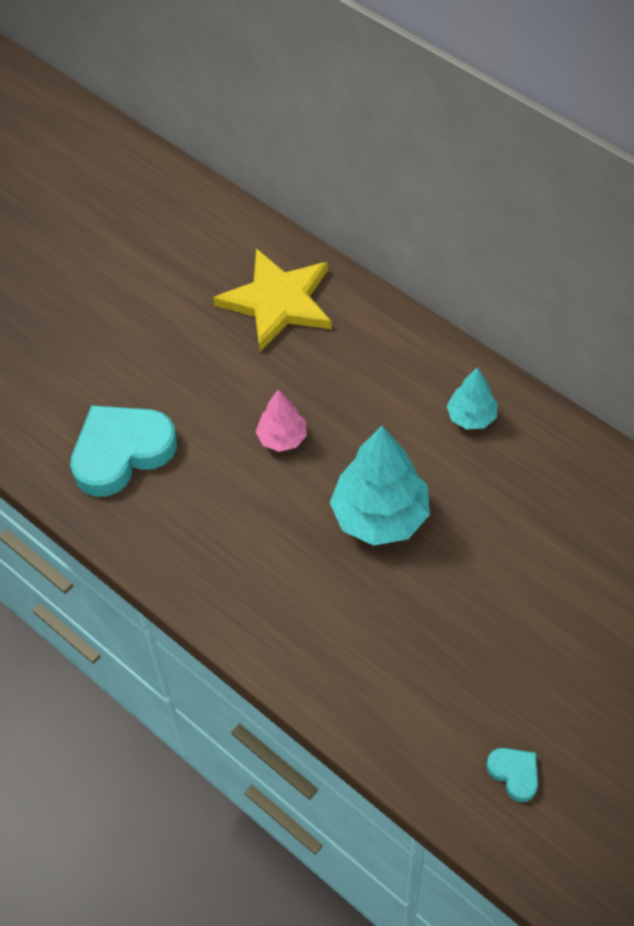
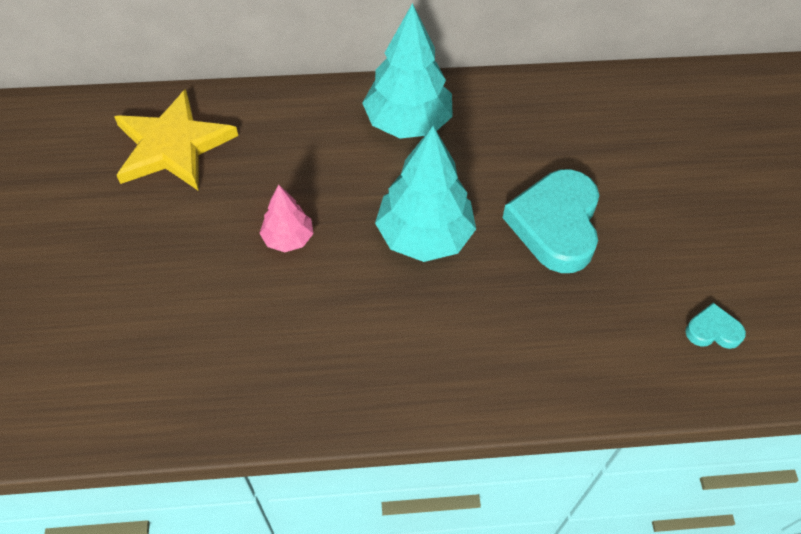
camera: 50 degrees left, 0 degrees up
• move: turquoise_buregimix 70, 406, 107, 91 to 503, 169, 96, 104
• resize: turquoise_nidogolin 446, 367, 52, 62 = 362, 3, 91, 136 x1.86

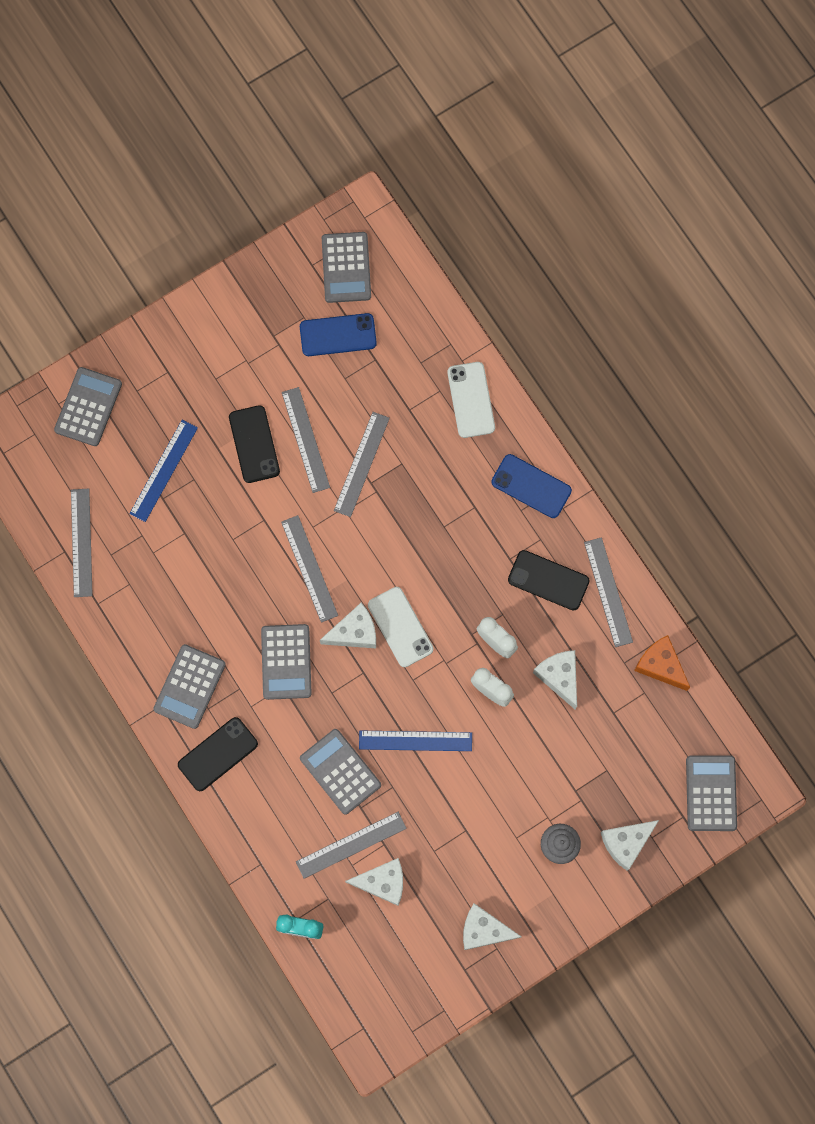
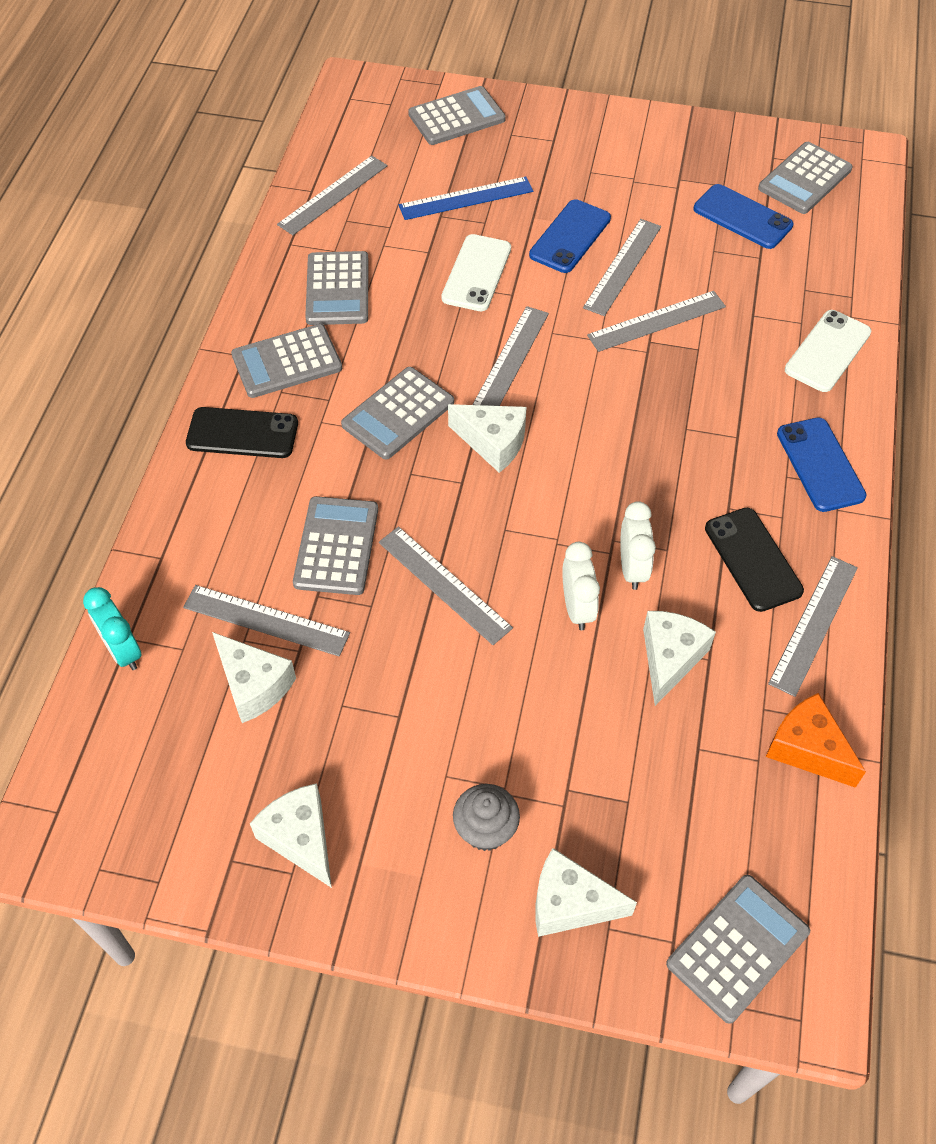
camera: 45 degrees right, 20 degrees down
• recolor: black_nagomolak 229, 405, 51, 78 to blue_nagomolak 529, 199, 82, 74
• recolor: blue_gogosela 359, 730, 113, 21 to grey_gogosela 379, 526, 134, 119
• move: white_nagomolak 368, 587, 65, 80 to 441, 234, 70, 77
• rotate: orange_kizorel 634, 635, 56, 56 = 766, 693, 100, 95 45 degrees counterclockwise
• insert: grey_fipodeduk 305, 251, 64, 74

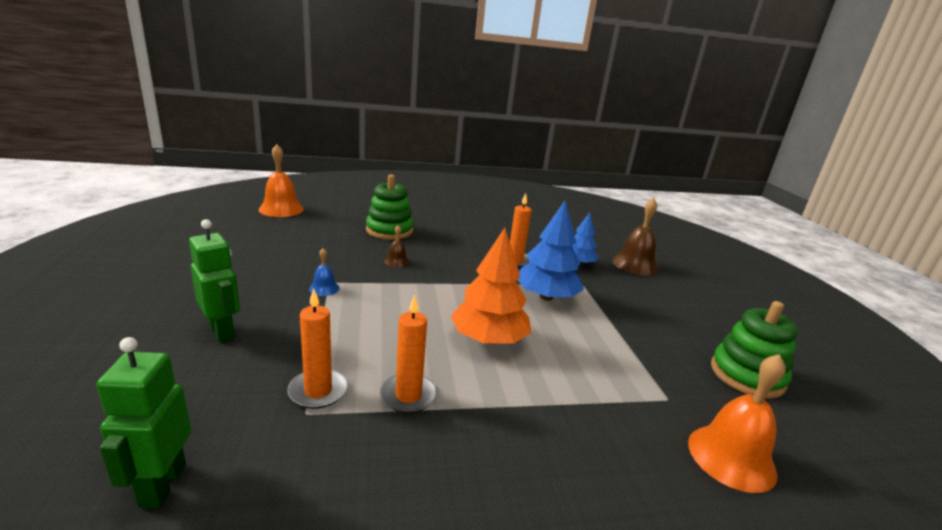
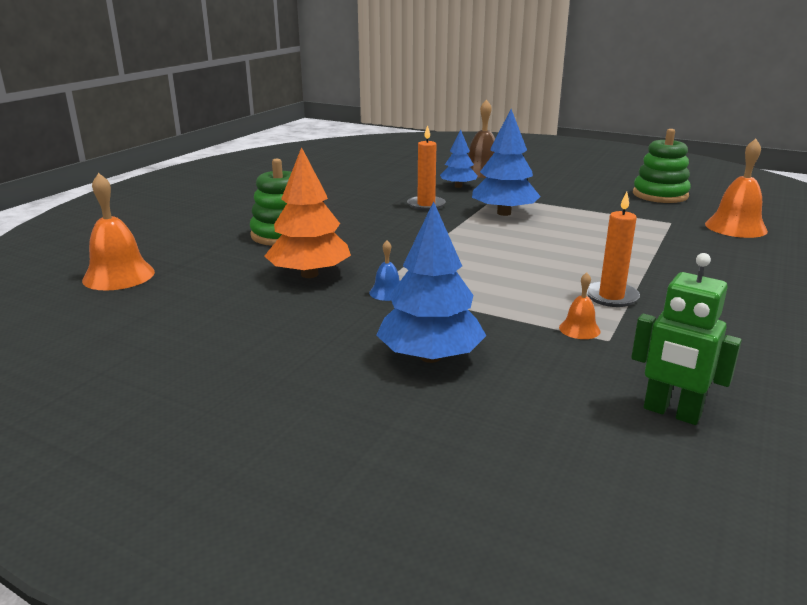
camera: 50 degrees left, 0 degrees up
• replace: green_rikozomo 189, 219, 51, 123 to blue_nidogolin 376, 201, 110, 162
• replace: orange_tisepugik 287, 289, 61, 120 to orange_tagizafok 559, 273, 42, 66
• delete: brown_tagizafok 384, 225, 26, 42
• move: orange_nidogolin 451, 228, 80, 116 to 265, 147, 86, 131

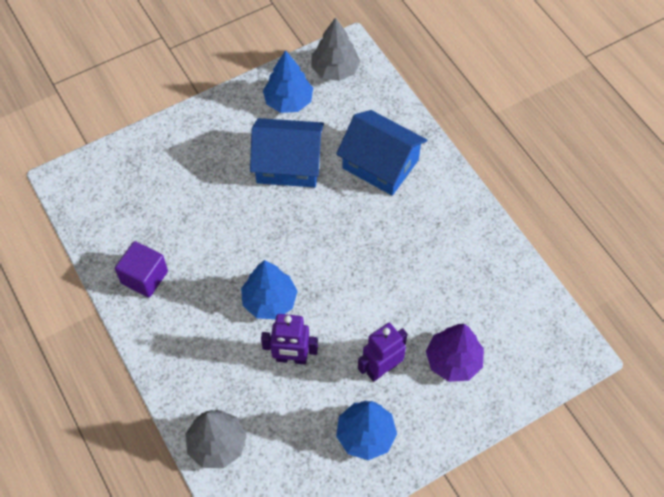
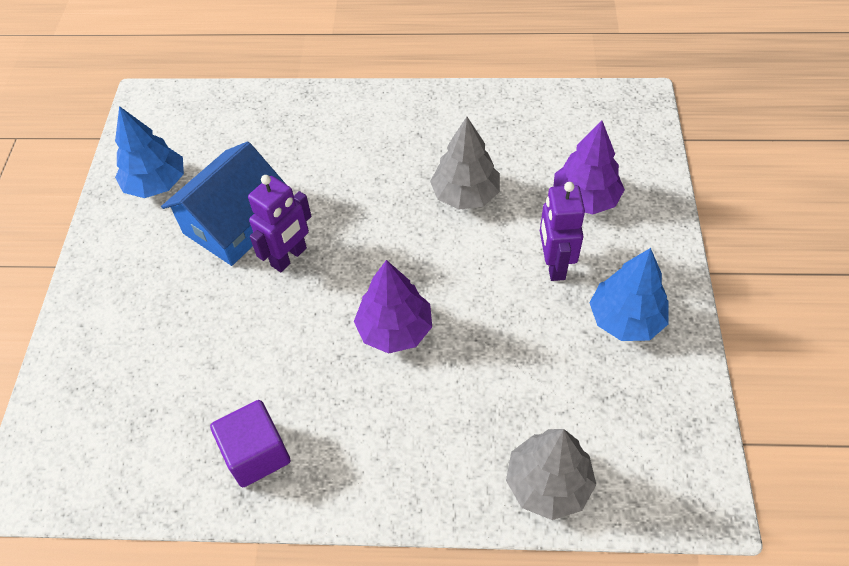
camera: 55 degrees left, 5 degrees down
• recolor: blue_nidogolin 241, 260, 57, 59 to purple_nidogolin 354, 260, 78, 94
• move: purple_rikozomo 261, 314, 57, 50 to 248, 175, 63, 97
• move: grey_nidogolin 311, 17, 49, 64 to 430, 117, 70, 92
• delete: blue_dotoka 336, 110, 91, 86

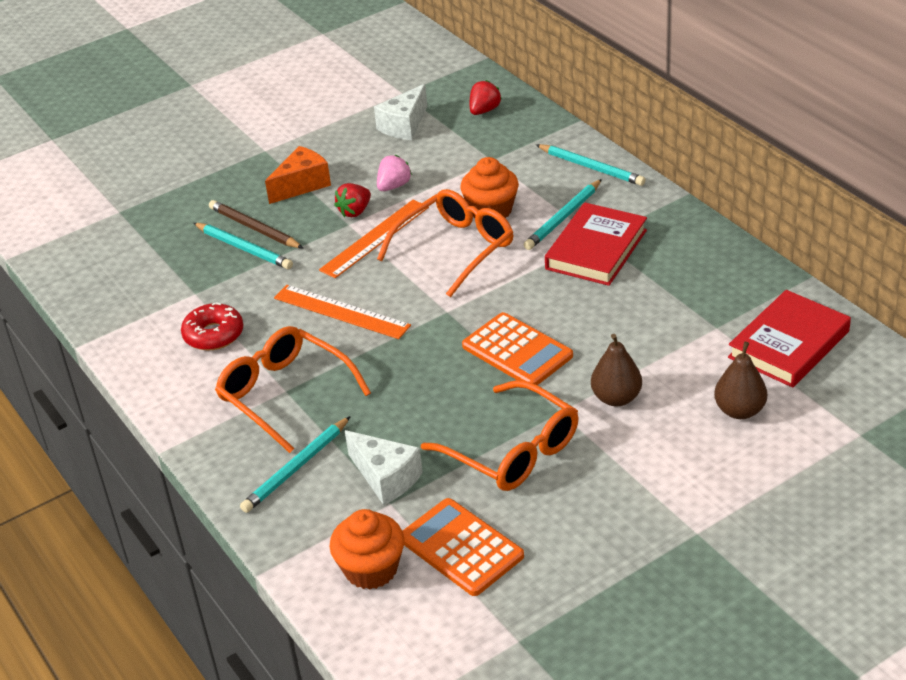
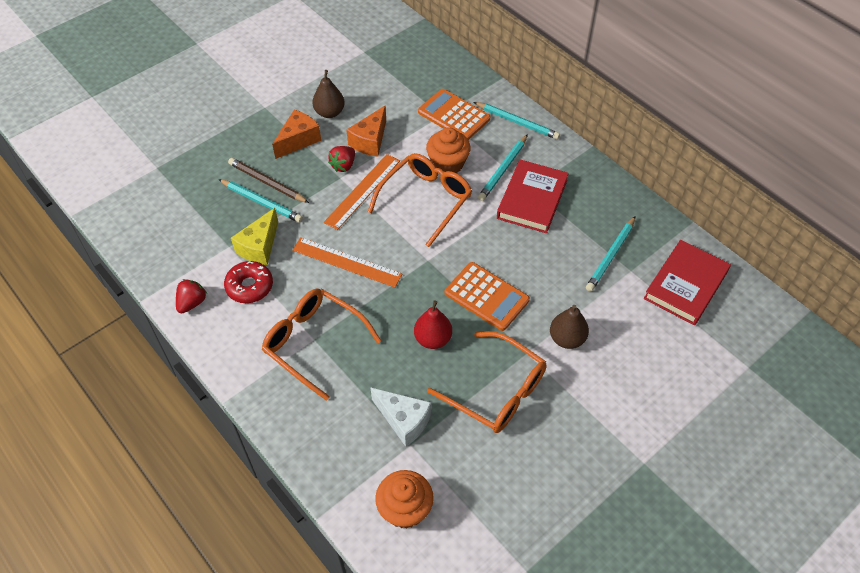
camera: 10 degrees left, 15 degrees up
• move: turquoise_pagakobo 240, 416, 111, 97 to 586, 217, 49, 75
• delete: white_kizorel 374, 84, 53, 56
• replace: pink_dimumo 377, 155, 35, 36 to orange_kizorel 346, 106, 40, 51
• move: orange_fipodeduk 403, 498, 121, 98 to 418, 89, 72, 51
• move: red_dimumo 470, 80, 32, 35 to 176, 279, 31, 34
• move: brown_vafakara 714, 342, 53, 77 to 312, 70, 33, 48
• insert: yellow_kizorel 231, 208, 47, 57
• insert: red_vafakara 414, 300, 38, 49

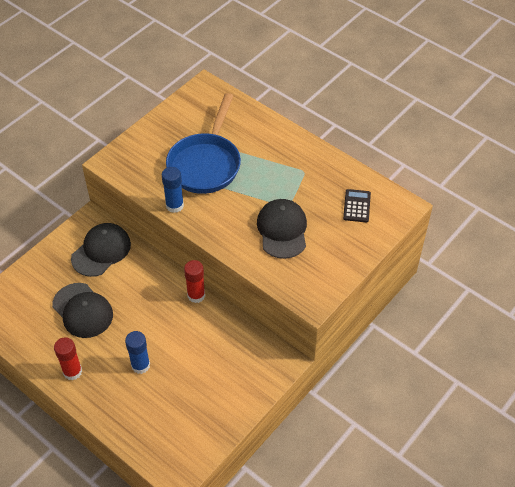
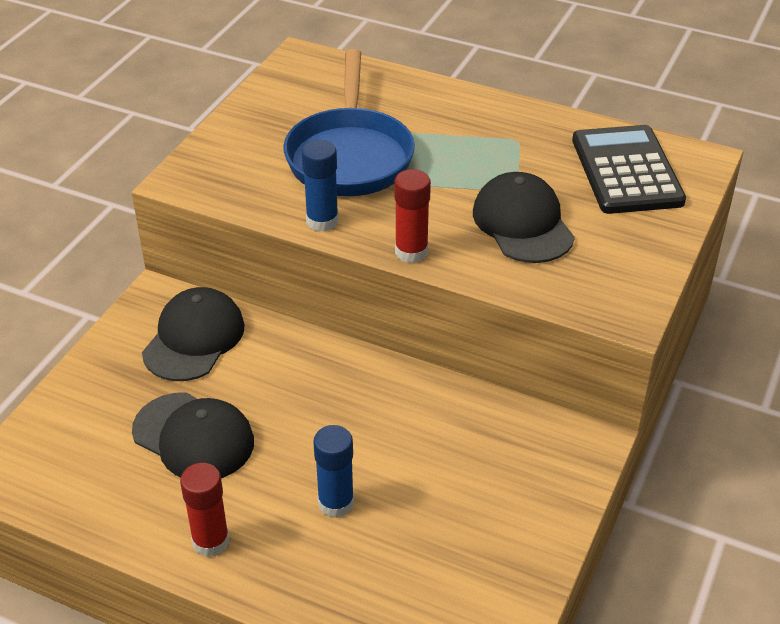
camera: 15 degrees left, 10 degrees down
• move: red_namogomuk 184, 260, 21, 43 to 395, 169, 36, 94
• resize: black_fipodeduk 343, 189, 28, 33 = 572, 125, 114, 89 x1.93

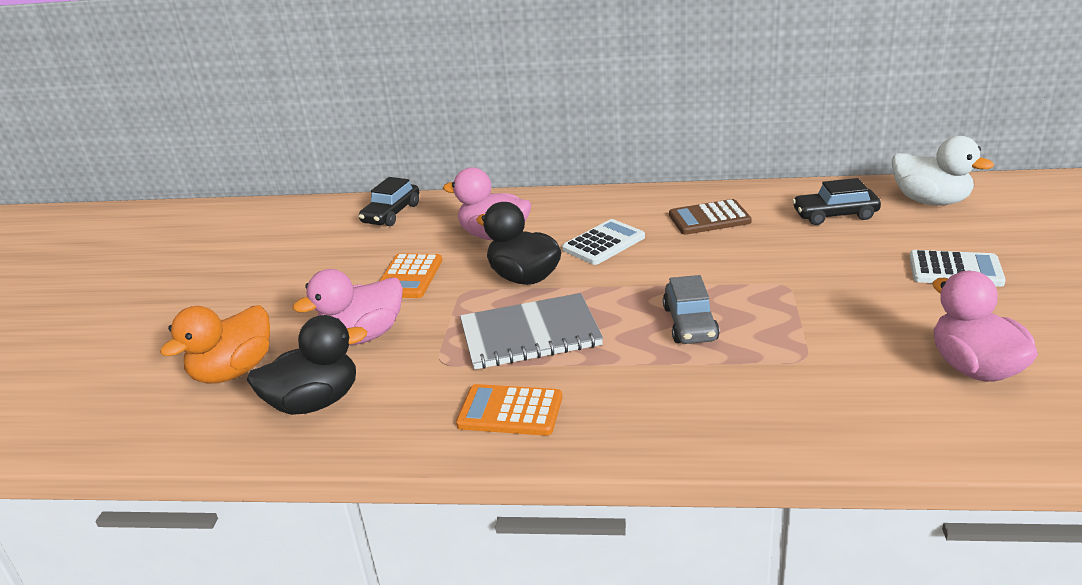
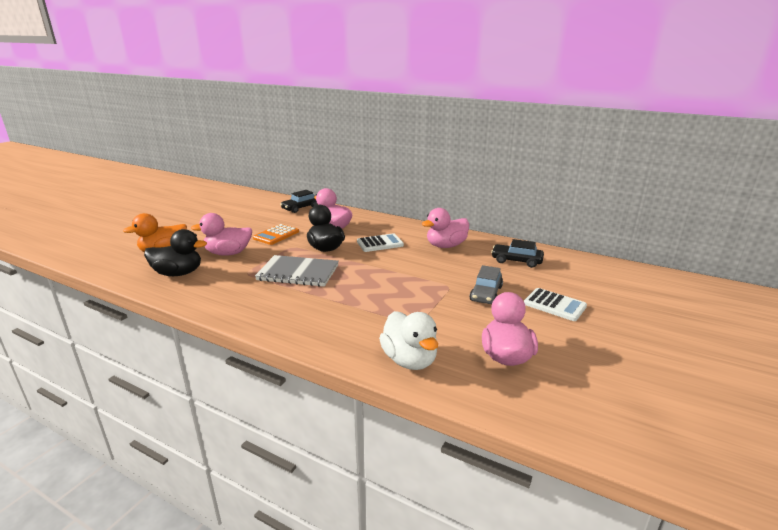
camera: 20 degrees right, 5 degrees down
• delete: orange_fipodeduk 456, 384, 106, 52
• move: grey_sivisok 663, 275, 57, 69 to 470, 265, 33, 39
• replace: brown_fipodeduk 669, 199, 83, 36 to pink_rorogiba 422, 208, 47, 40
• move: white_rorogiba 892, 136, 102, 69 to 379, 311, 59, 59

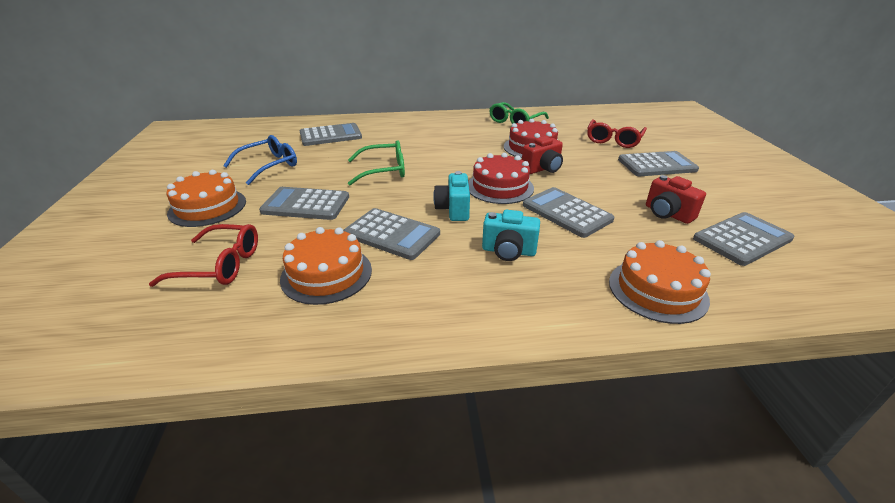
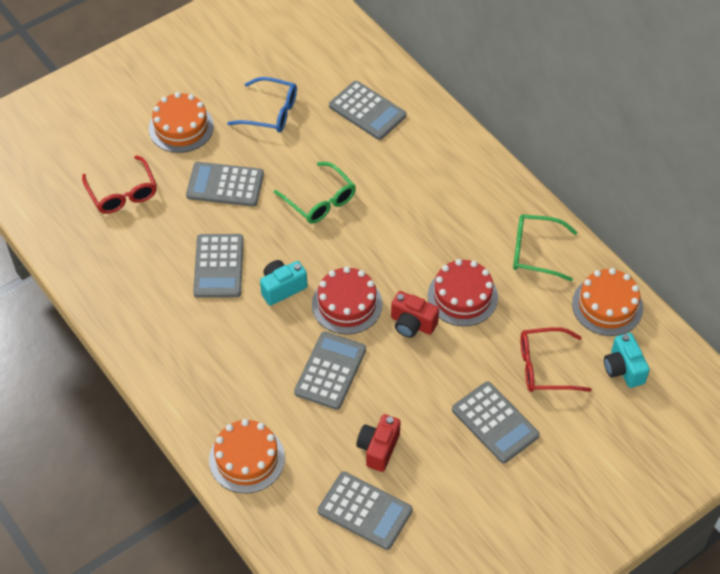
camera: 60 degrees right, 20 degrees up
• rotate: grey_fipodeduk 259, 187, 90, 33 = 186, 162, 78, 45 60 degrees counterclockwise
• move: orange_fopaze 280, 227, 92, 78 to 572, 268, 71, 68
• move: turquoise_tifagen 482, 210, 58, 51 to 604, 333, 46, 55

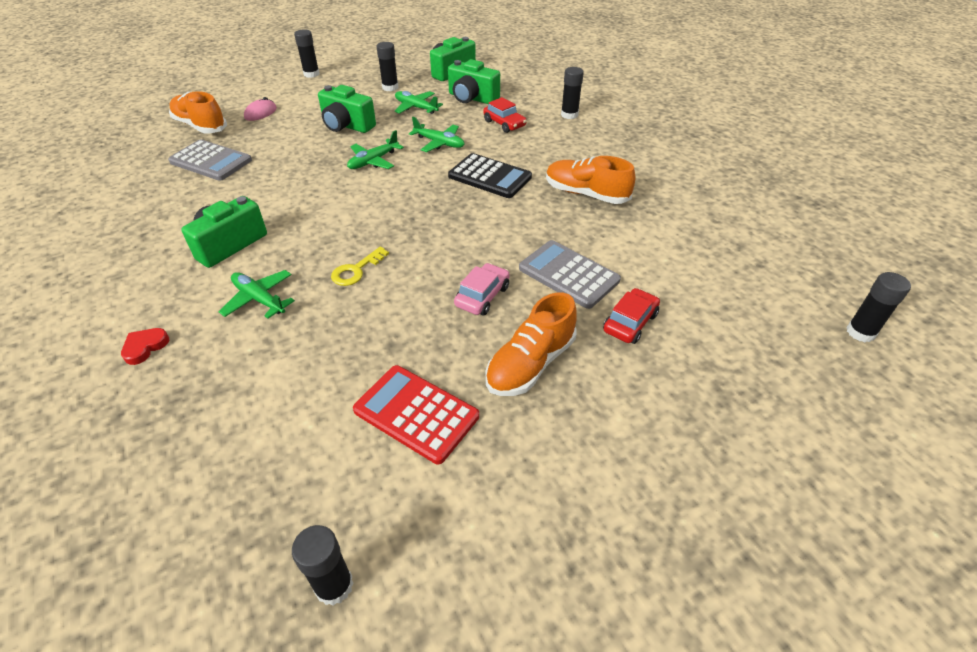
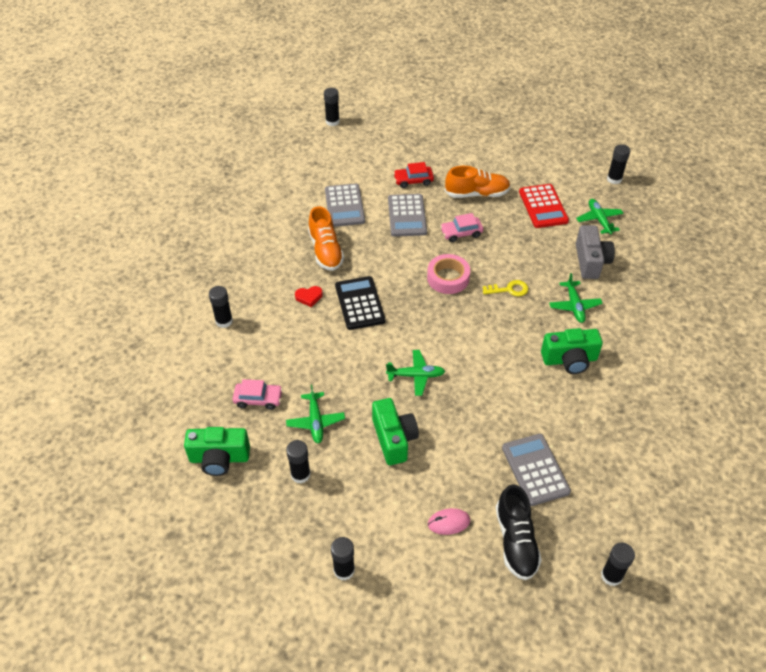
camera: 135 degrees left, 5 degrees up
• move: red_buregimix 121, 328, 48, 37 to 295, 286, 28, 21
• recolor: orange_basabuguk 169, 91, 58, 43 to black_basabuguk 496, 484, 46, 96
• move: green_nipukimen 409, 117, 56, 35 to 576, 199, 47, 35
• replace: green_tifagen 448, 59, 52, 45 to pink_sivisok 233, 379, 50, 31
• delete: red_sivisok 483, 97, 44, 36
• insert: grey_fipodeduk 325, 184, 40, 43
• insert: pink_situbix 427, 254, 43, 40
• insert: grey_tifagen 576, 225, 39, 54
• insert: black_namogomuk 601, 543, 34, 43

